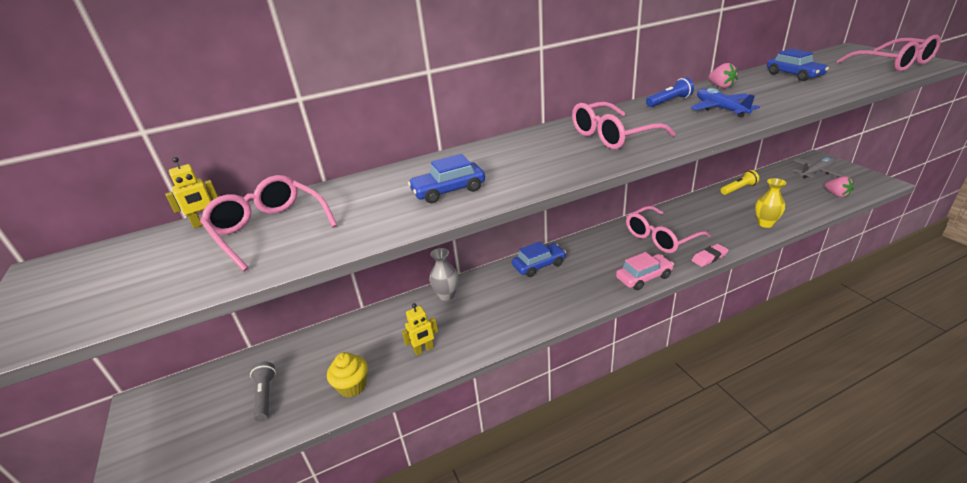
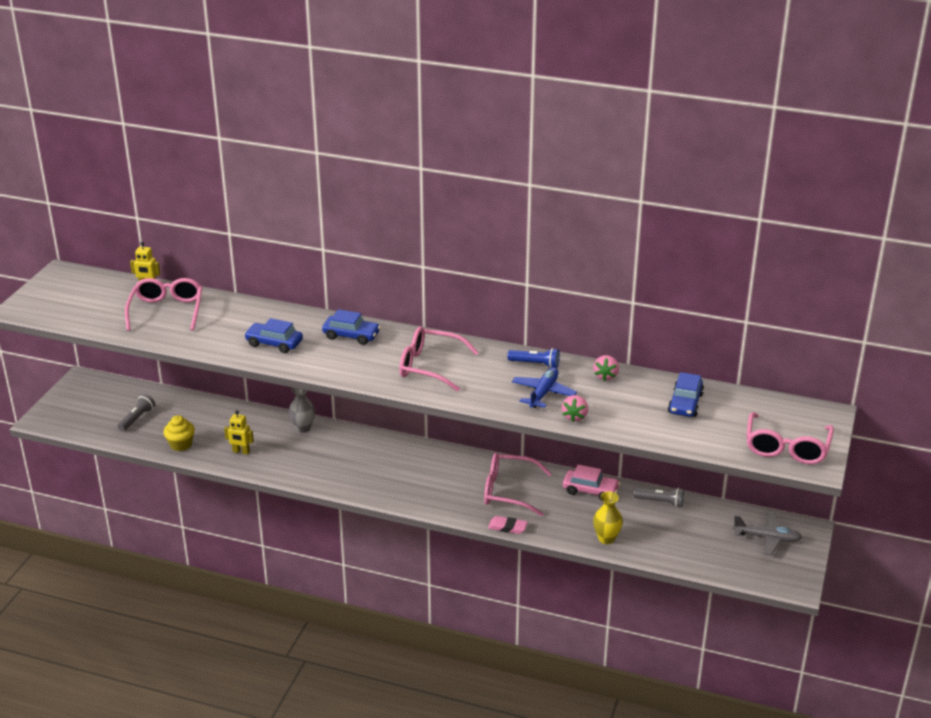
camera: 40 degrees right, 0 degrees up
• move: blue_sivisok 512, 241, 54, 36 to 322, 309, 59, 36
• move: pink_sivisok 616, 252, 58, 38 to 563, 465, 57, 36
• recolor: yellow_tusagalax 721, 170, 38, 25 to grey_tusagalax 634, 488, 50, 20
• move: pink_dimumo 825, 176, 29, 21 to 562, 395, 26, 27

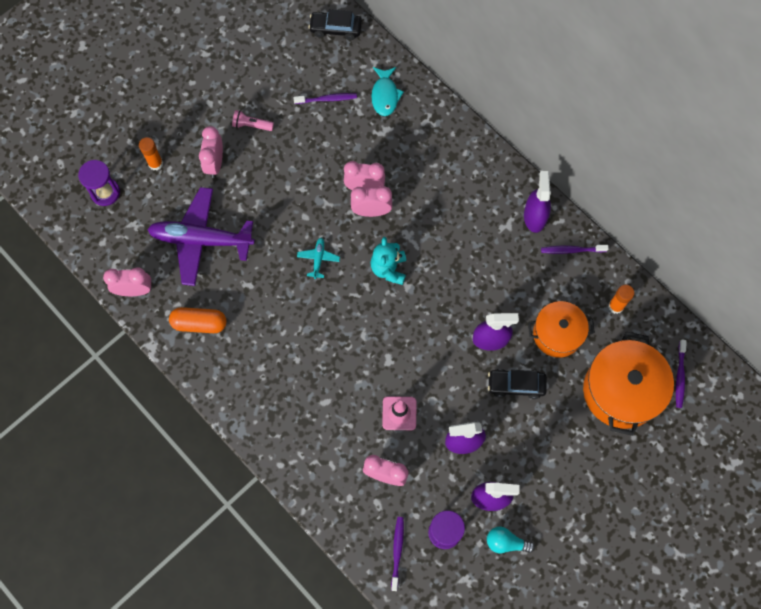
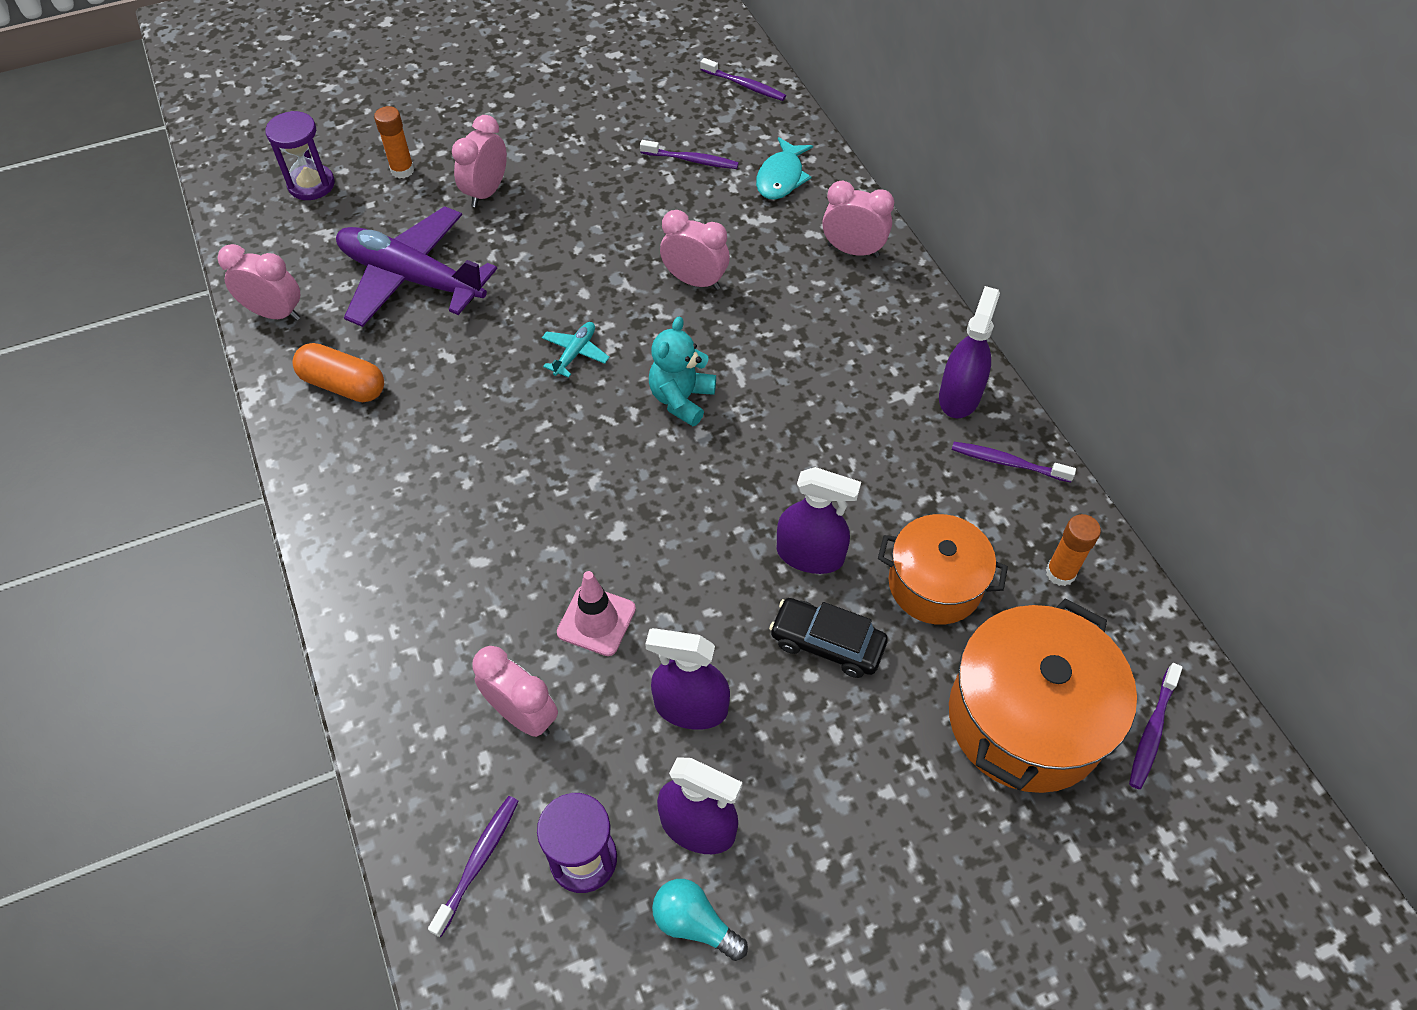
camera: 20 degrees right, 15 degrees down
• delete: pink_tusagalax 232, 110, 42, 21
• replace: black_sivisok 308, 9, 54, 31 to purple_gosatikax 701, 58, 85, 43
• move: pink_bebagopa 351, 186, 41, 31 to 822, 181, 72, 76

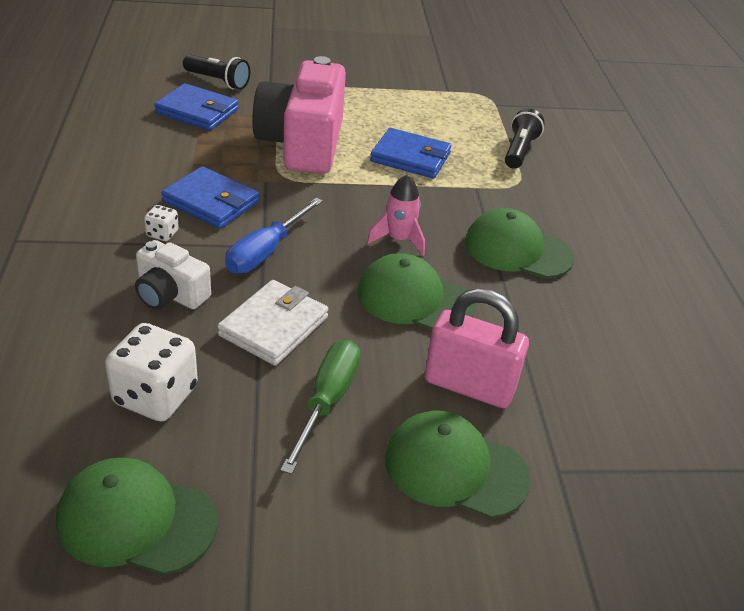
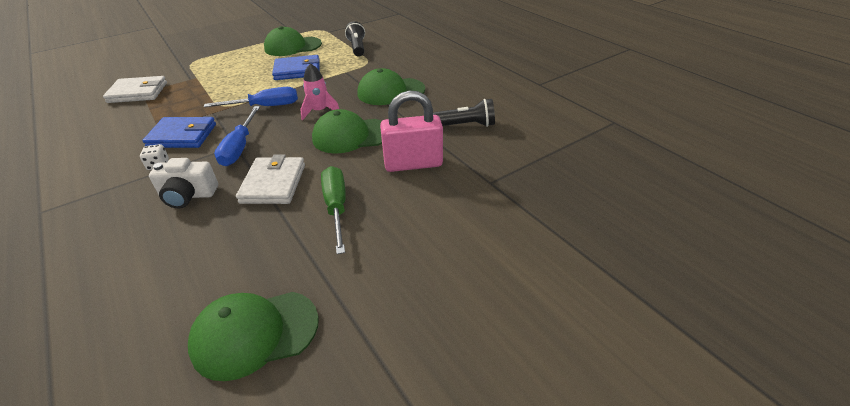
camera: 25 degrees left, 0 degrees up
• delete: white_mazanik 105, 323, 93, 99
• recolor: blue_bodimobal 154, 83, 85, 48 to white_bodimobal 103, 76, 64, 27
• move: black_tusagalax 183, 55, 67, 35 to 433, 99, 62, 28
• delete: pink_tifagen 252, 56, 94, 118
• move: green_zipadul 385, 410, 145, 109 to 264, 26, 58, 30
• insert: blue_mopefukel 204, 87, 94, 20

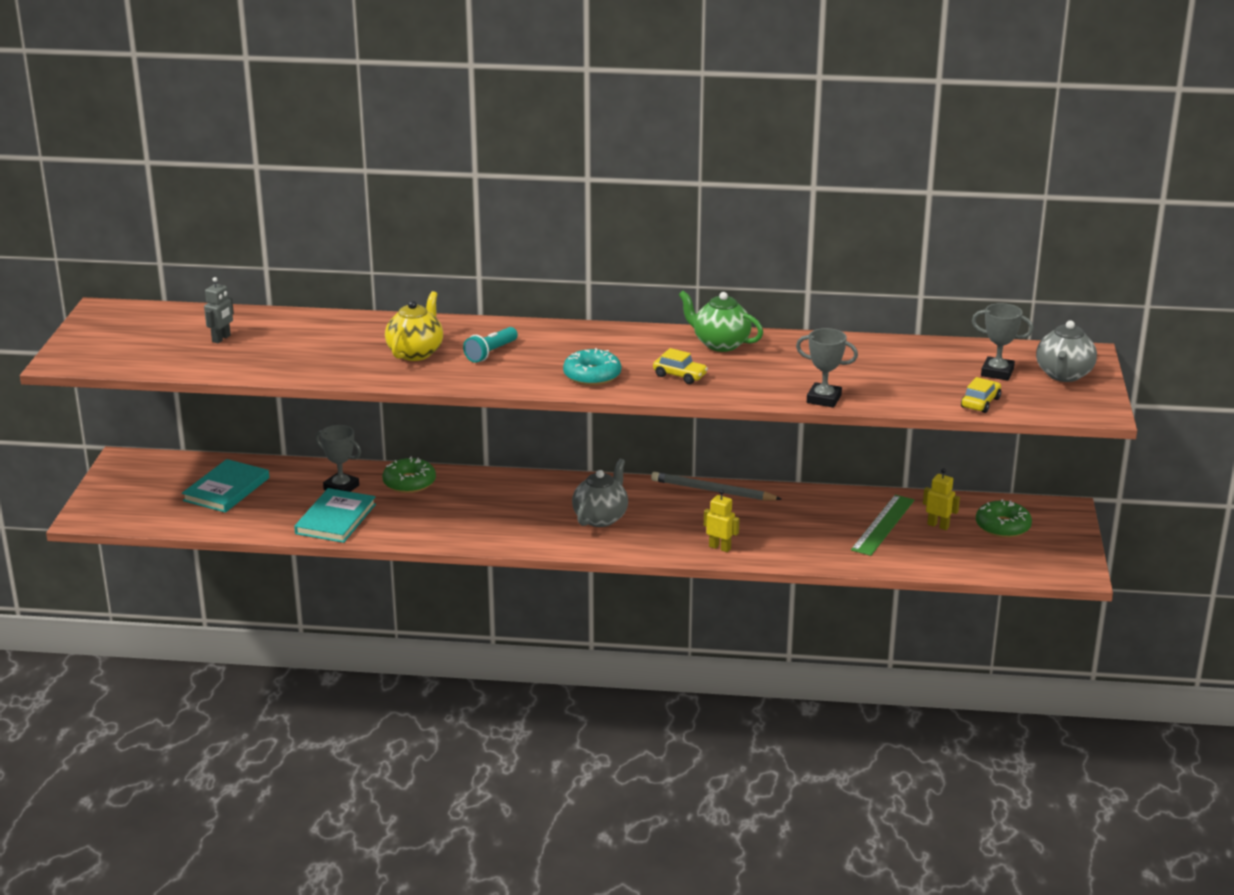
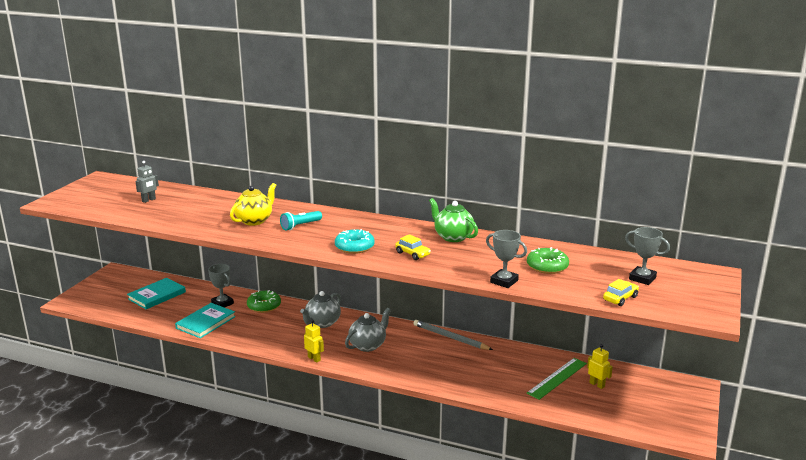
camera: 15 degrees right, 5 degrees down
• move: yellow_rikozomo 704, 490, 35, 62 to 304, 320, 20, 43
• move: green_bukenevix 976, 499, 56, 39 to 527, 247, 42, 27
• move: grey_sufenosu 1036, 320, 61, 62 to 300, 291, 41, 37

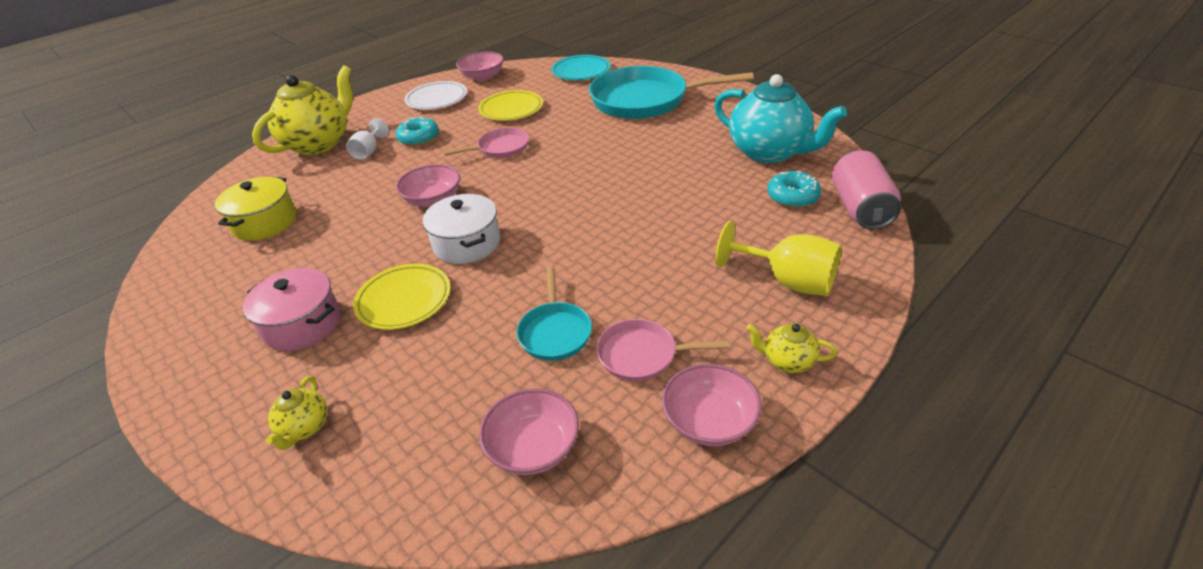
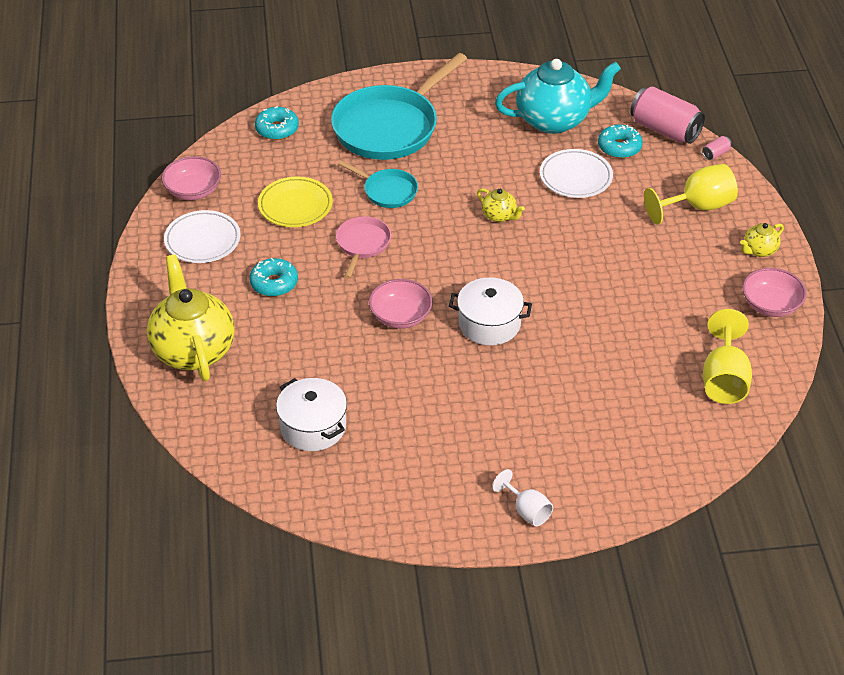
camera: 55 degrees left, 5 degrees up
• recolor: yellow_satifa 215, 177, 82, 64 to white_satifa 276, 378, 71, 73
• delete: pink_satifa 243, 268, 97, 83
• move: yellow_sufenosu 266, 376, 62, 74 to 477, 188, 48, 34
• move: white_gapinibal 346, 118, 43, 42 to 492, 469, 61, 57
• delete: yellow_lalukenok 353, 264, 98, 66
• replace: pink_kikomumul 479, 388, 100, 87 to yellow_gapinibal 703, 309, 49, 95
• move: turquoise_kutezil 517, 267, 75, 94 to 338, 160, 80, 48
• replace: turquoise_lalukenok 551, 55, 59, 25 to turquoise_bukenevix 255, 106, 44, 34
• delete: pink_kutezil 597, 319, 133, 62
• insert: white_lalukenok 540, 149, 73, 49
• insert: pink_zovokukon 702, 136, 30, 24

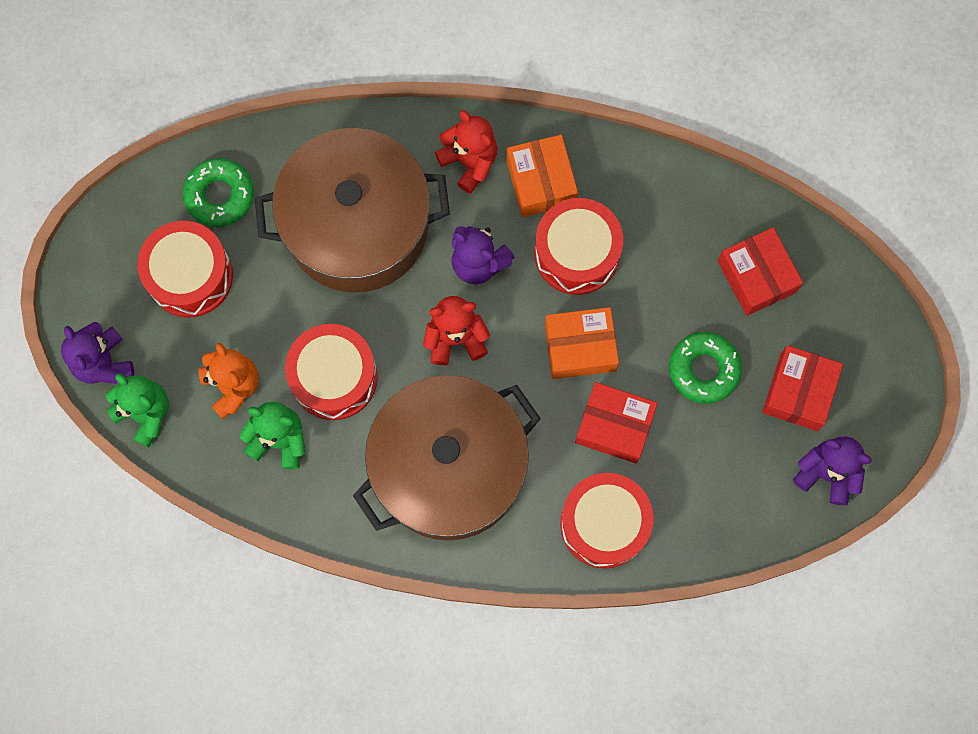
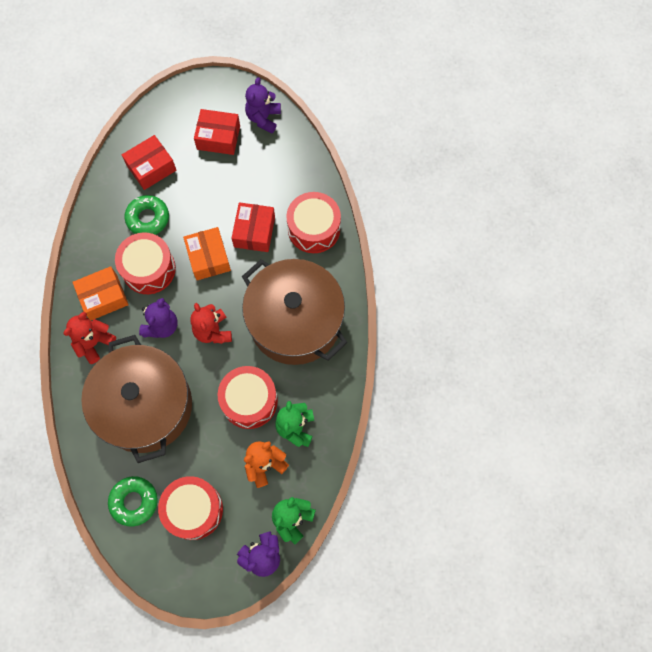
camera: 100 degrees left, 5 degrees down
• move: green_bukenevix 669, 332, 73, 72 to 125, 195, 44, 40

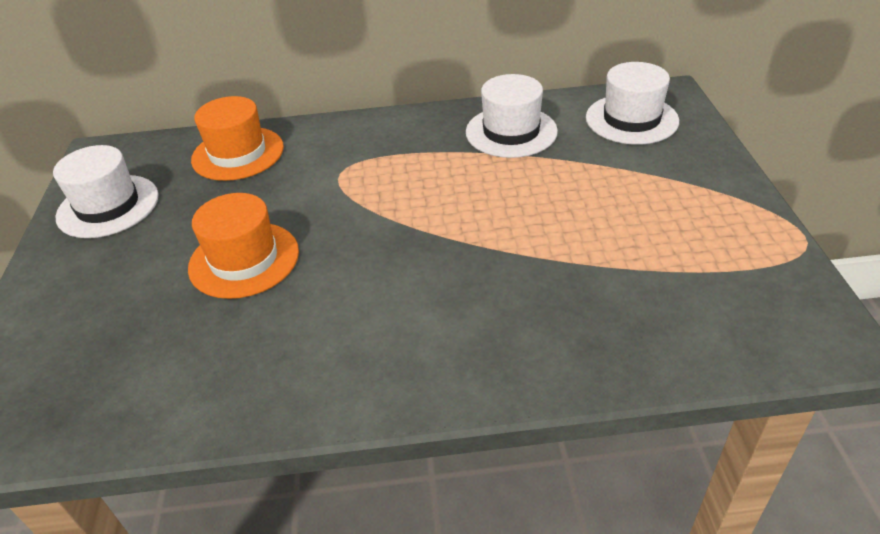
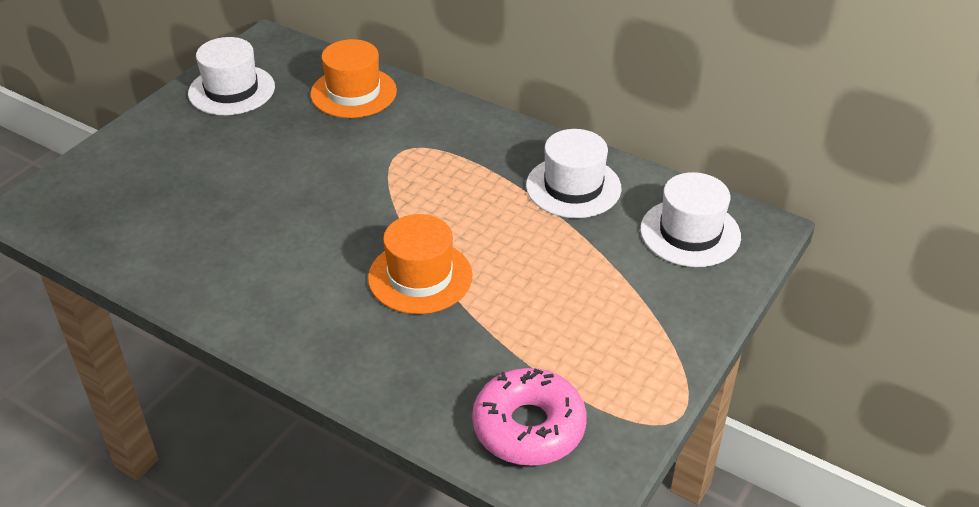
camera: 35 degrees right, 0 degrees up
• move: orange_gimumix 188, 193, 111, 106 to 368, 214, 104, 100
• insert: pink_bukenevix 472, 368, 115, 98

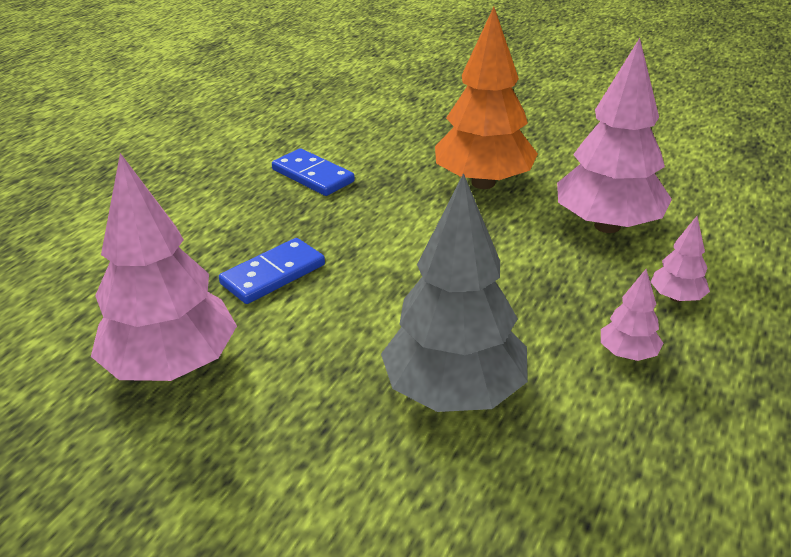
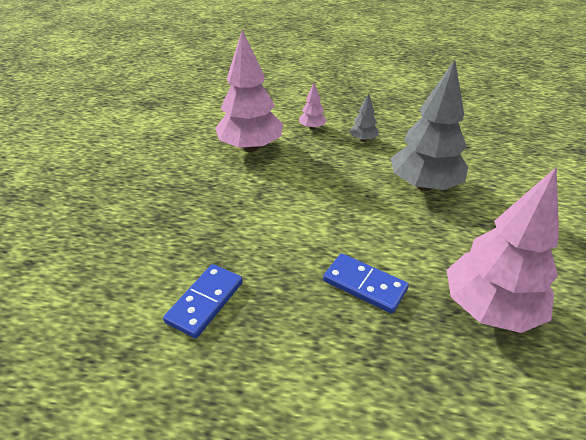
camera: 105 degrees left, 5 degrees up
• delete: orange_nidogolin 435, 7, 103, 182
• recolor: pink_nidogolin 601, 269, 62, 92 to grey_nidogolin 349, 93, 29, 49

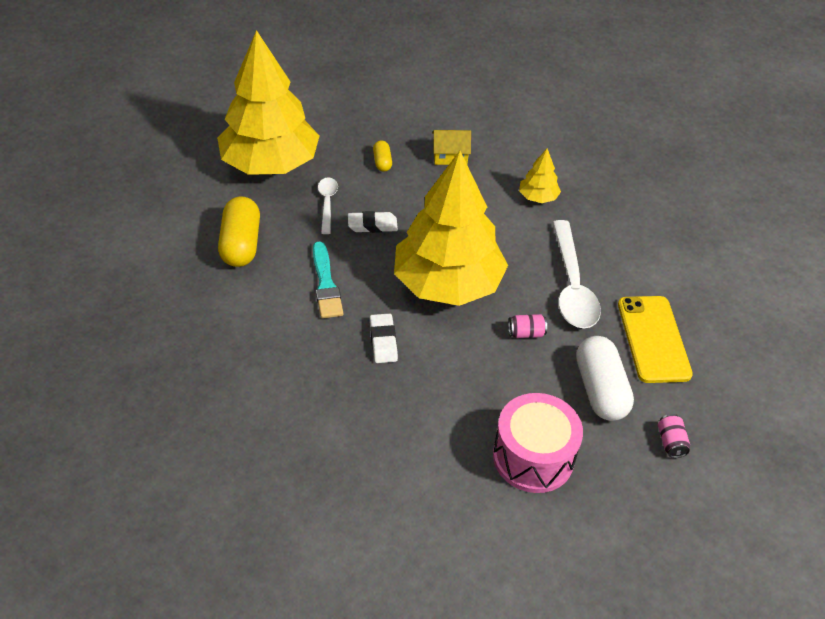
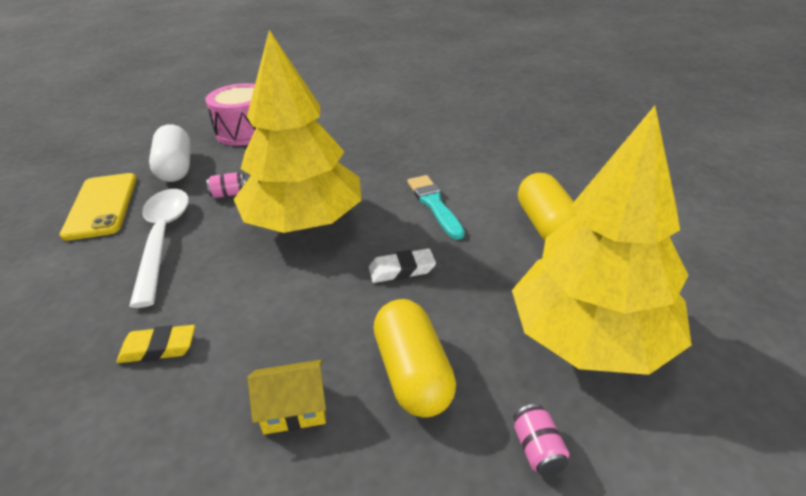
camera: 175 degrees right, 10 degrees down
• delete: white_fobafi 318, 177, 20, 57
• delete: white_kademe 370, 313, 28, 50
• resize: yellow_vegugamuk 373, 140, 19, 32 = 374, 299, 82, 119 x1.99
• replace: yellow_nidogolin 519, 149, 42, 54 to yellow_kademe 116, 325, 79, 38
• move: pink_zovokukon 658, 414, 32, 44 to 514, 404, 55, 72

